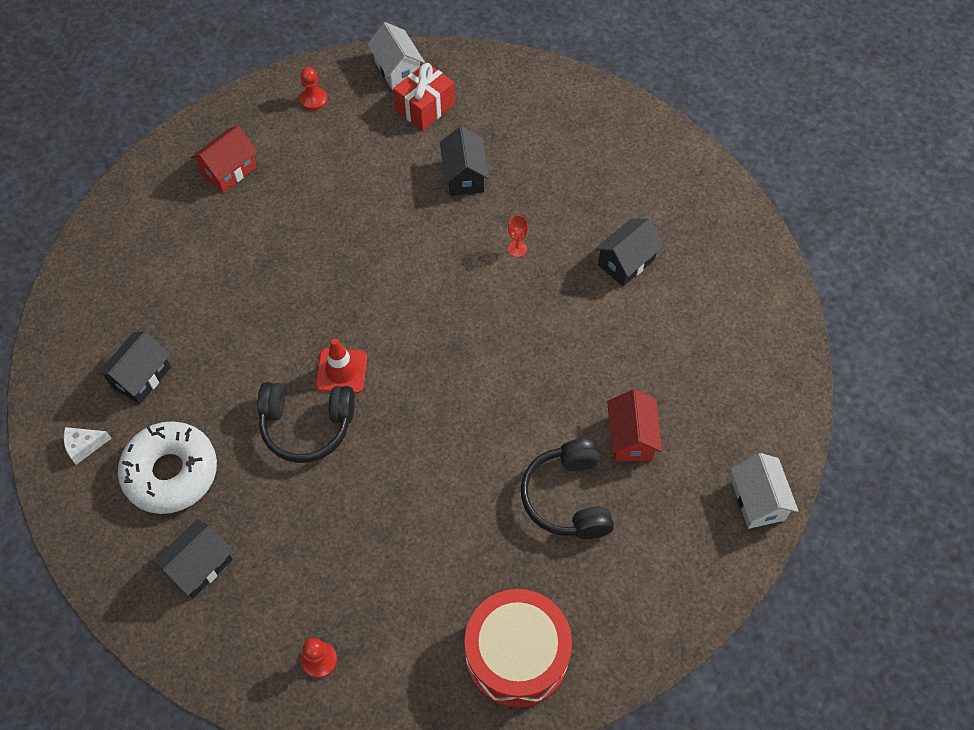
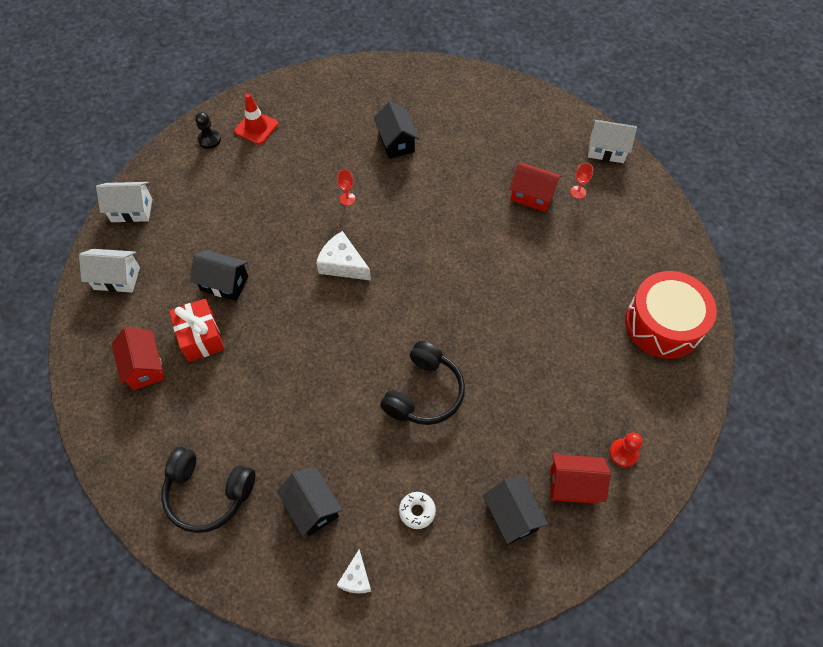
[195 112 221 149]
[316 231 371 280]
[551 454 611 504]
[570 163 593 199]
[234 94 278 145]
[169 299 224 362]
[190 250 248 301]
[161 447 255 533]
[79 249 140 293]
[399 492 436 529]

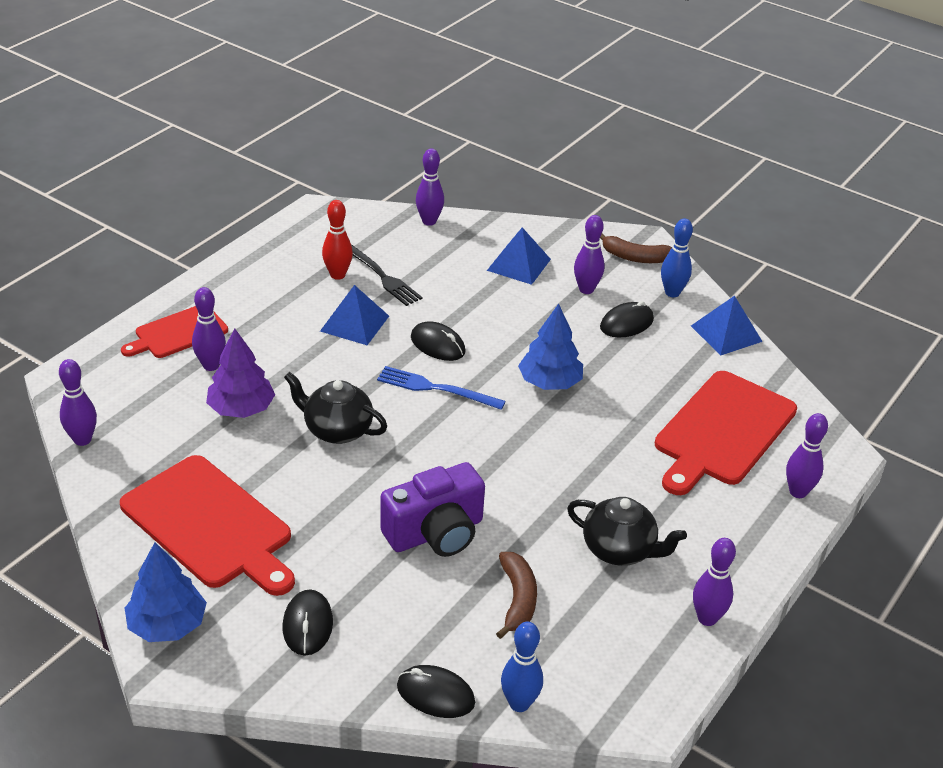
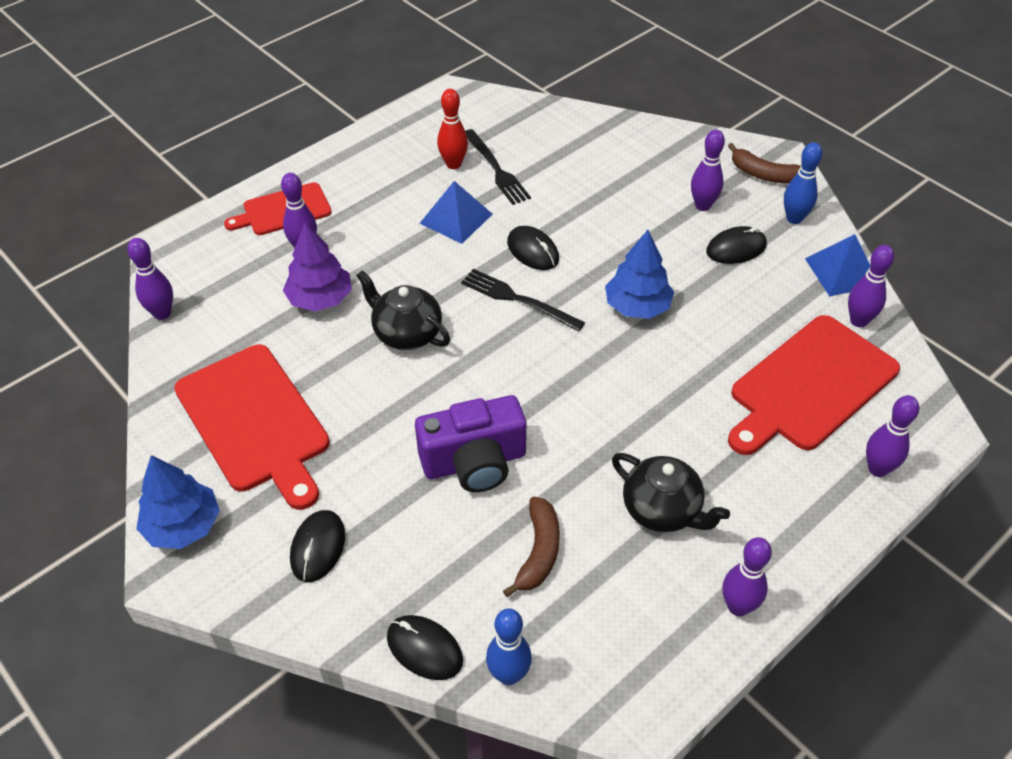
[487 227 551 285] (first image)
[848 245 894 327]
[461 269 585 332]

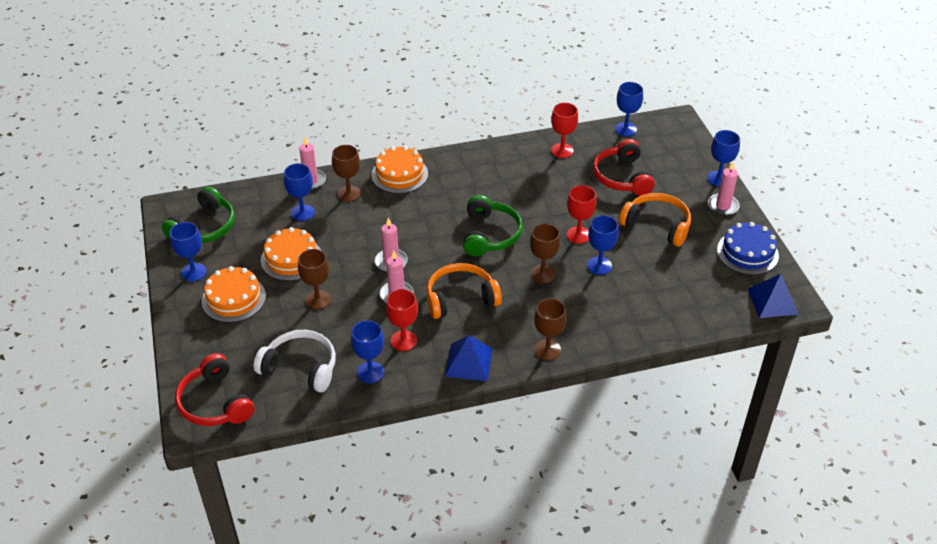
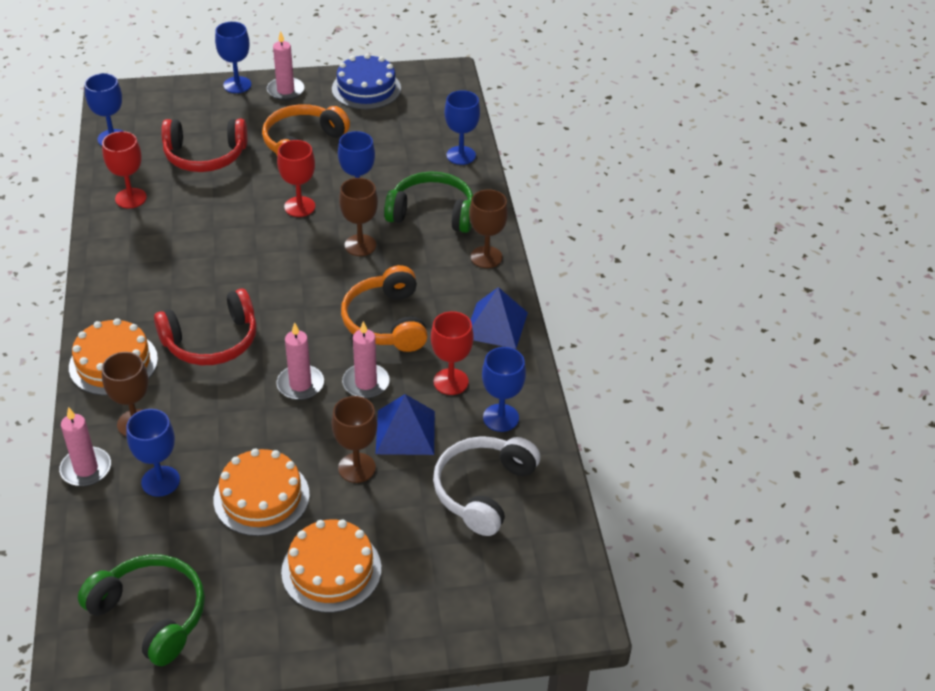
[445 90 480 165]
[154 289 257 365]
[384 171 473 233]
[376 394 435 455]

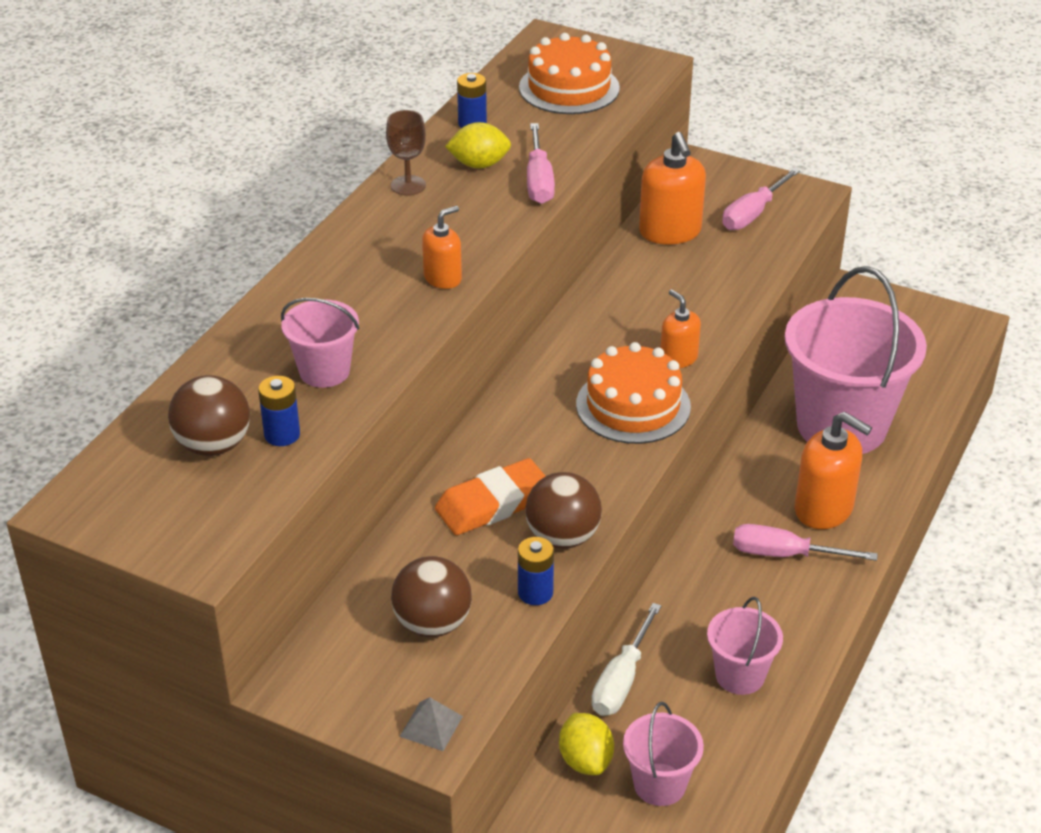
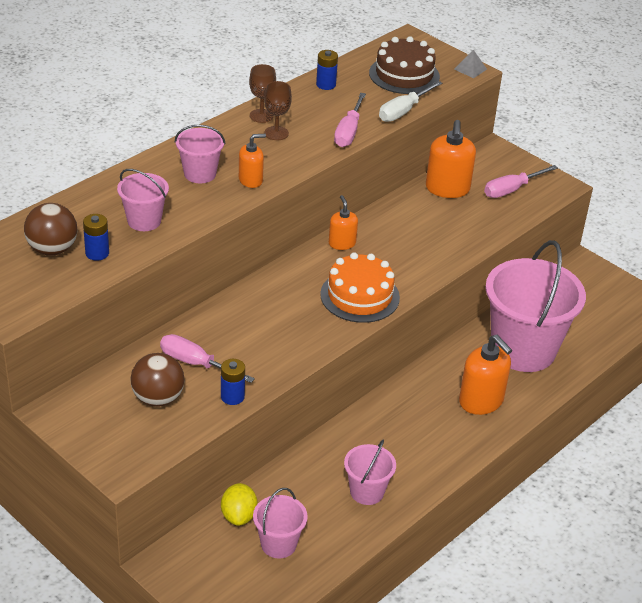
[435 458 545 535] (first image)
[445 122 511 168] (first image)
[525 472 602 549] (first image)
[175 125 225 183]
[264 81 292 140]
[454 50 487 78]
[379 81 442 122]
[329 195 358 250]
[160 334 255 383]
[369 36 440 94]

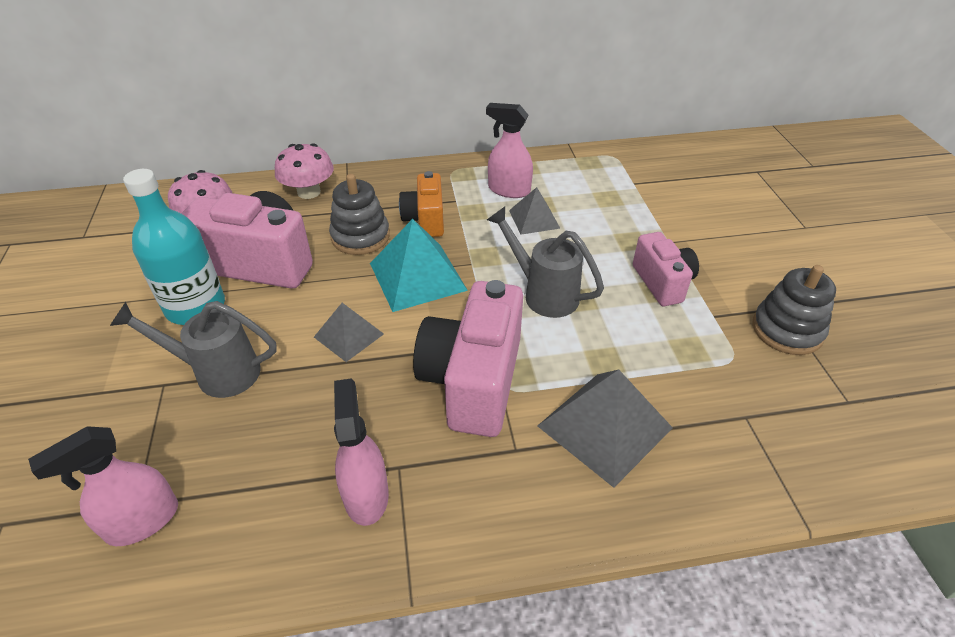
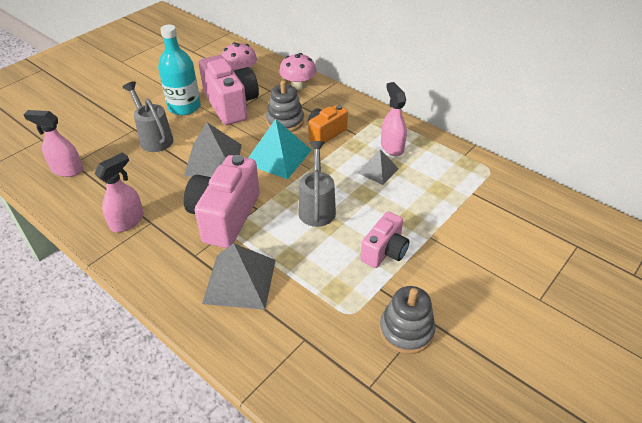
[184 155 260 248]
[184 123 242 177]

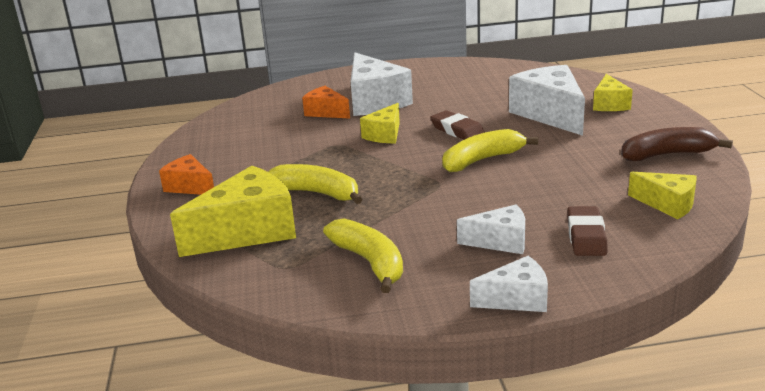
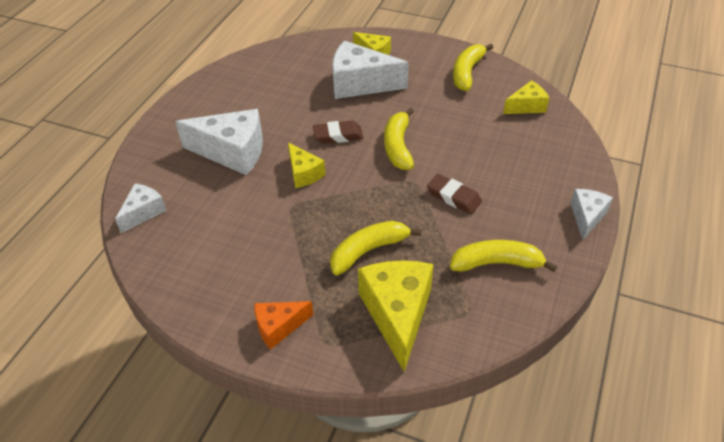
[302 86 350 119] (first image)
[115 184 167 233]
[427 174 482 214]
[453 44 493 91]

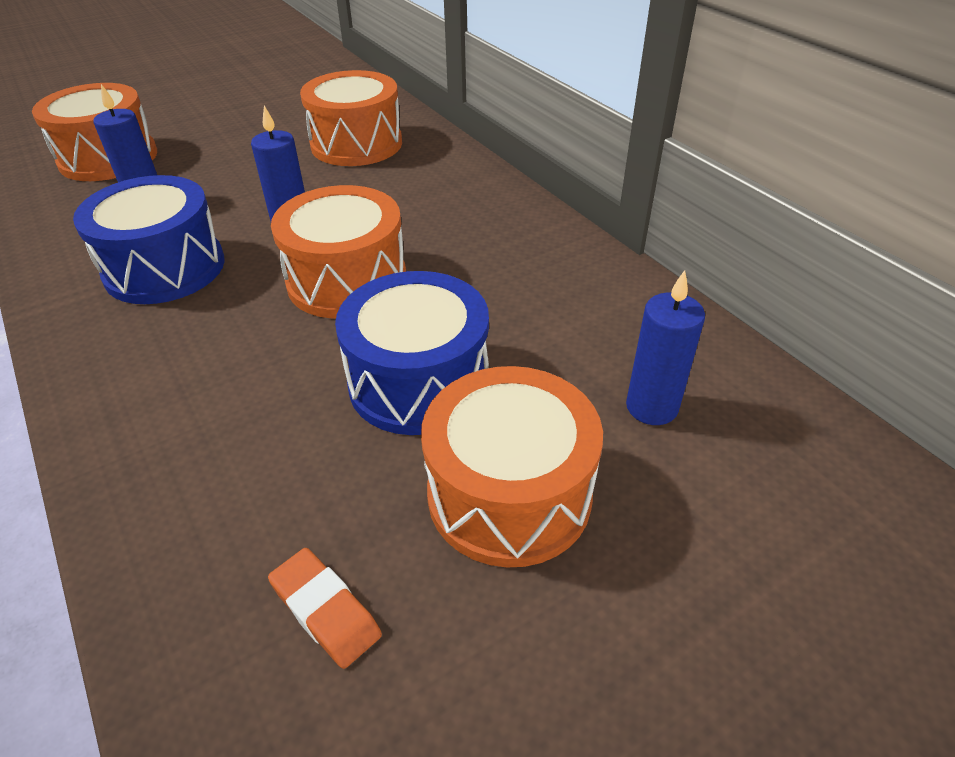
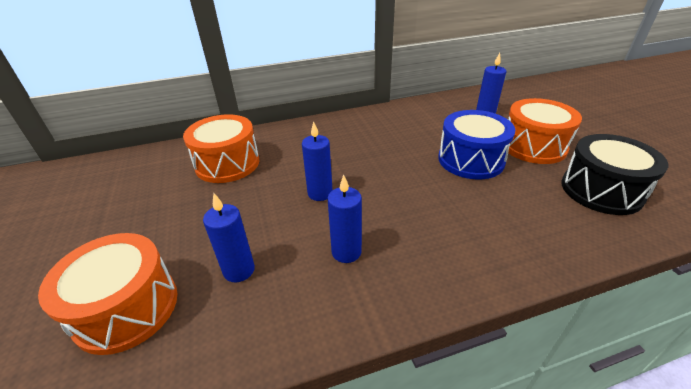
[271 185 406 318] (first image)
[327 175 362 263]
[561 134 668 215]

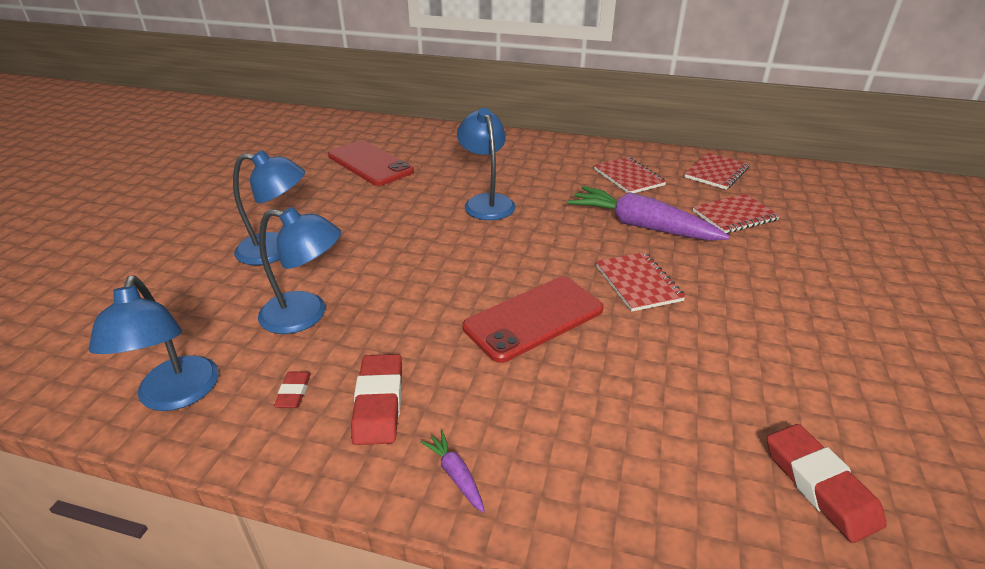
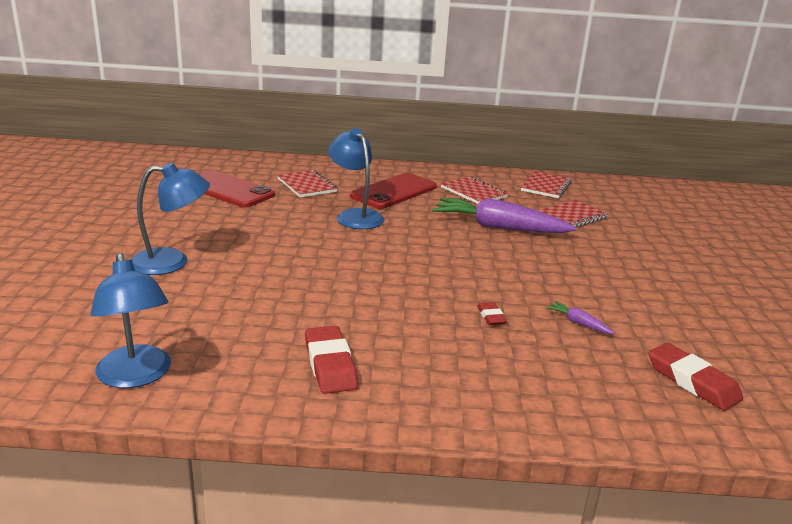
[258 207 341 334] (first image)
[477 302 507 325]
[546 301 615 334]
[350 173 437 209]
[277 170 337 198]

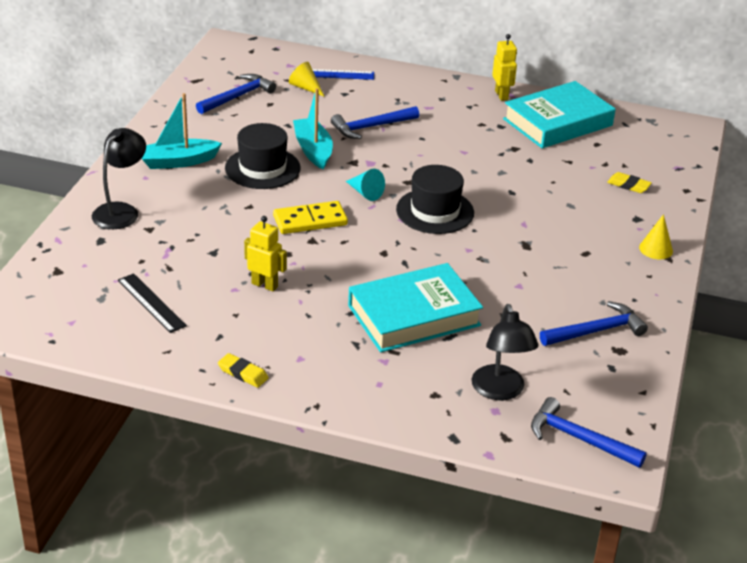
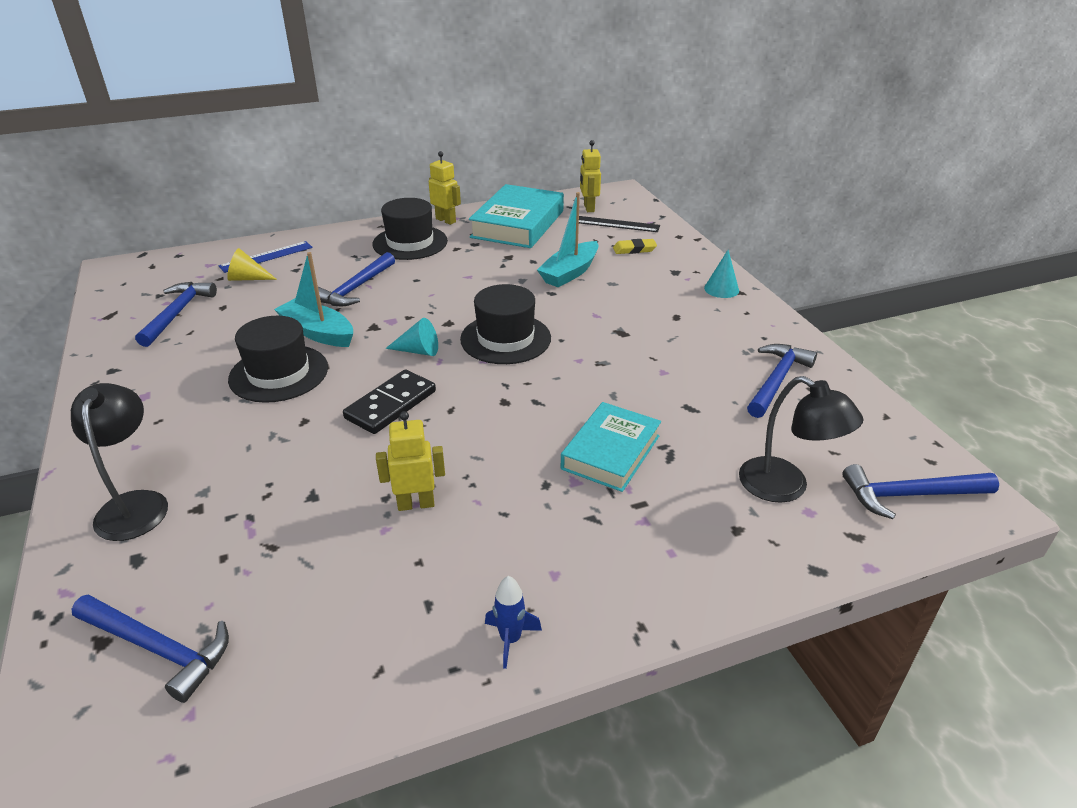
[72 594 229 703]
[373 198 448 260]
[580 140 601 212]
[579 216 660 232]
[537 192 598 287]
[485 576 542 669]
[343 370 436 434]
[704 250 739 298]
[561 402 661 492]

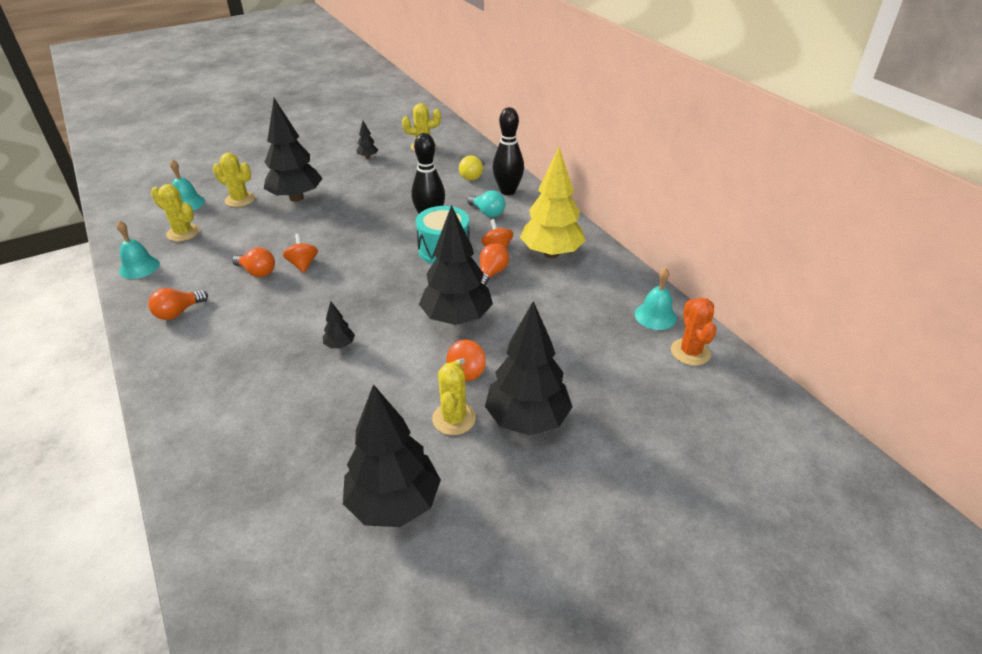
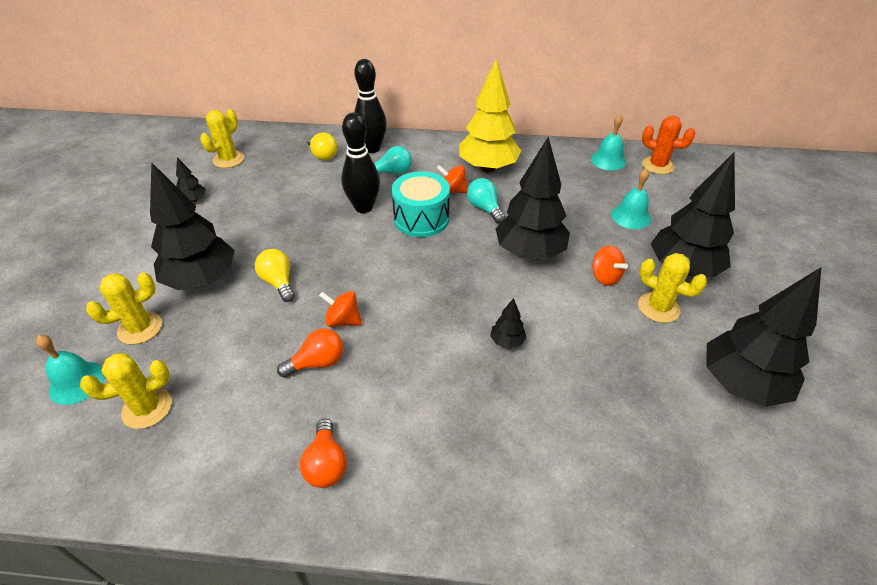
[255 249 295 302]
[611 169 651 229]
[467 178 505 223]

